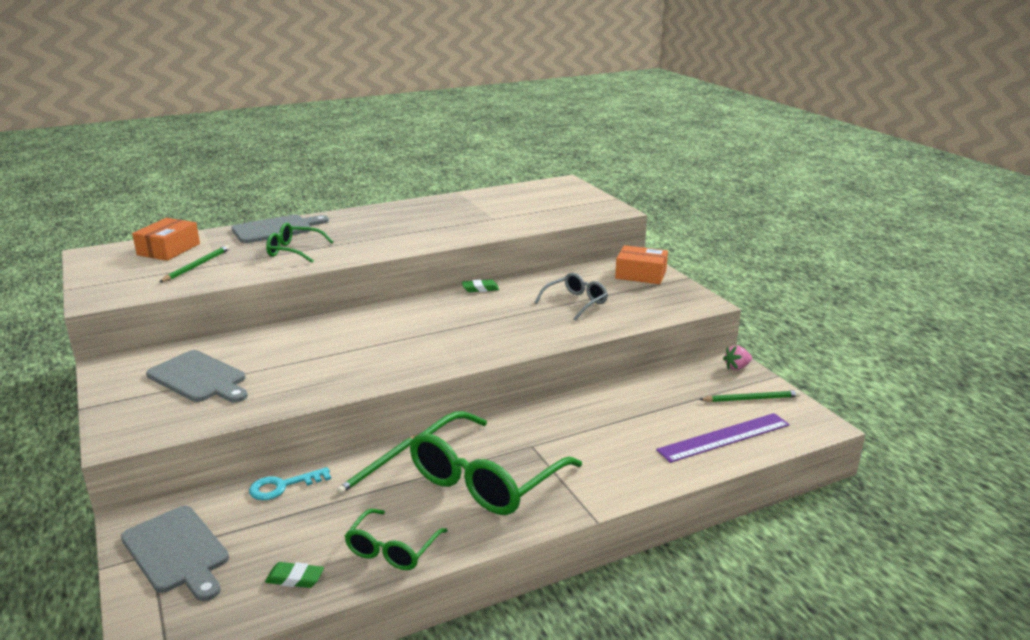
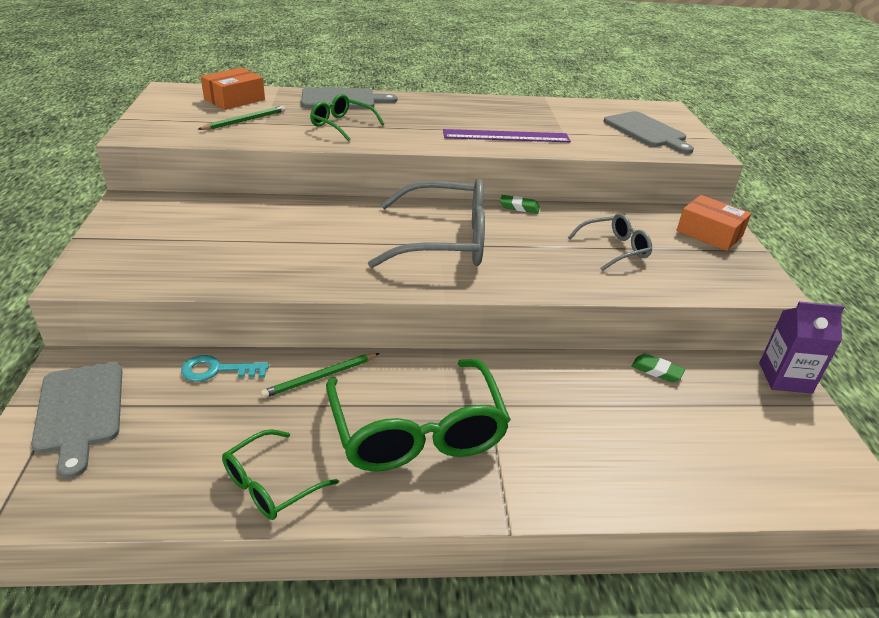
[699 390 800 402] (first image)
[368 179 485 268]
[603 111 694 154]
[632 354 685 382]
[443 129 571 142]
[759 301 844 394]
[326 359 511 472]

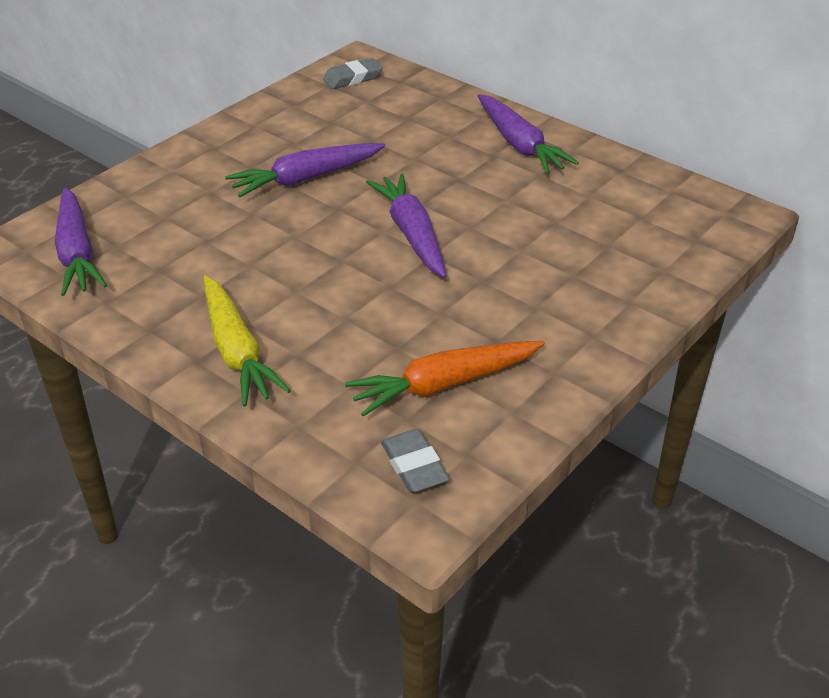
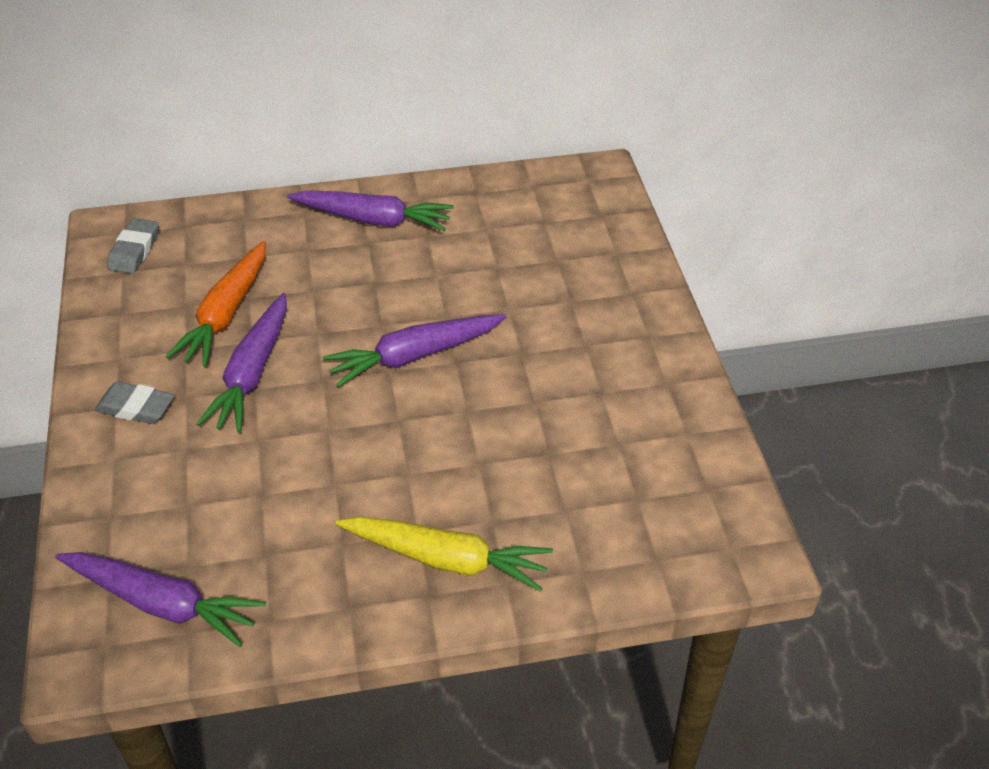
[165 241 266 367]
[95 382 174 424]
[323 314 506 387]

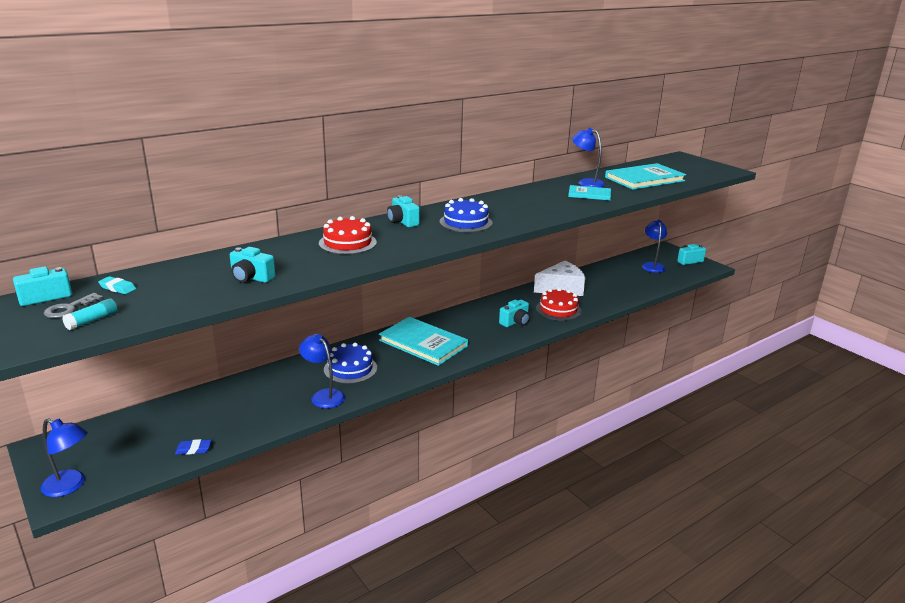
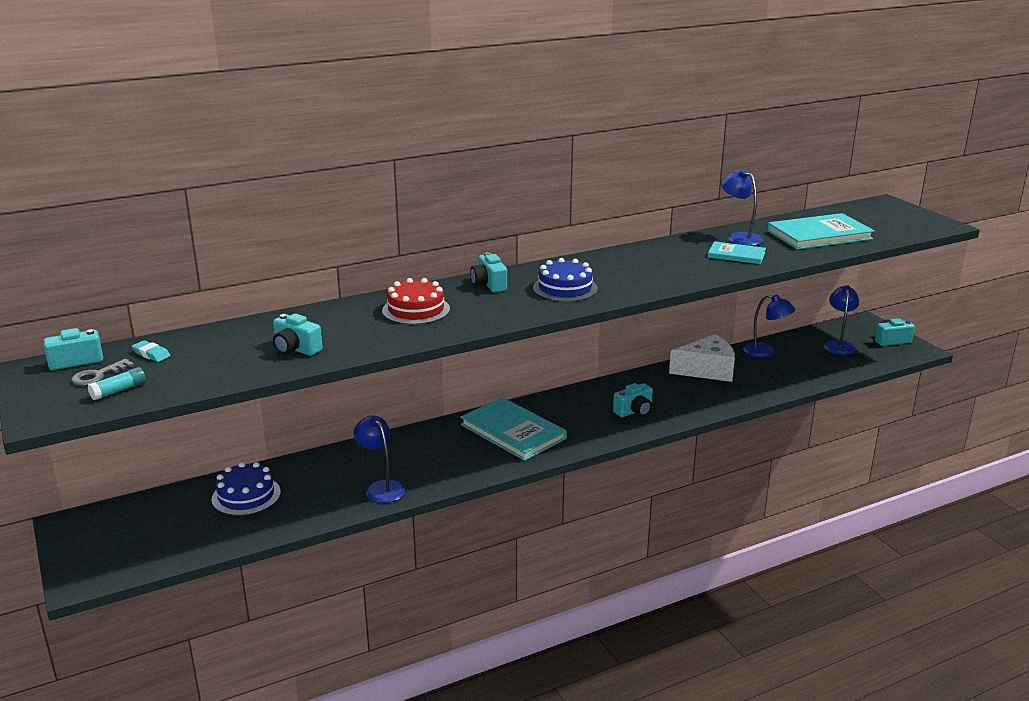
[175 439 211 455] (first image)
[536 288 582 321] (first image)
[743 294 795 358]
[211 462 281 516]

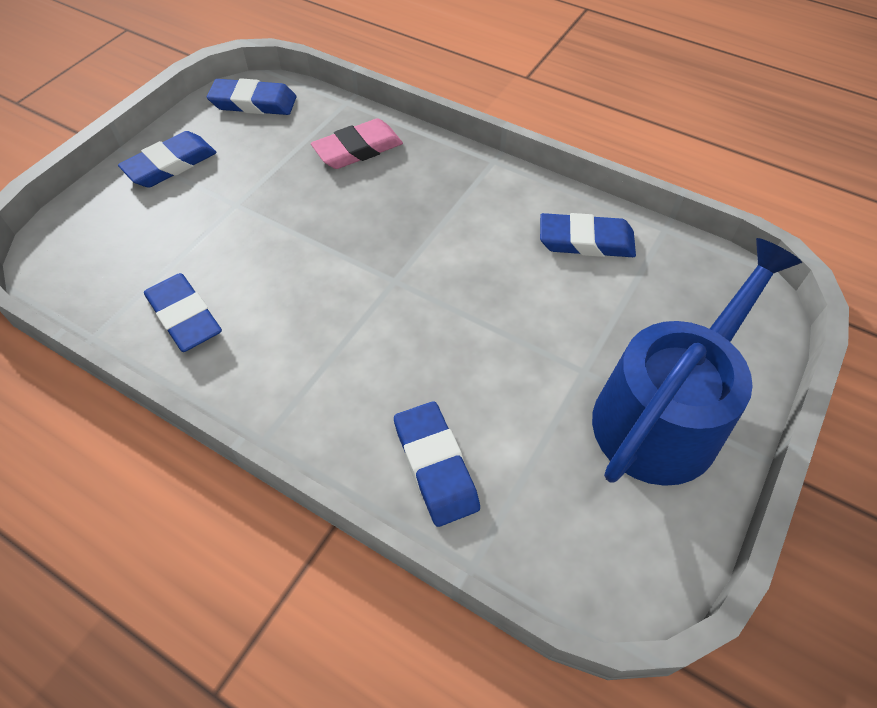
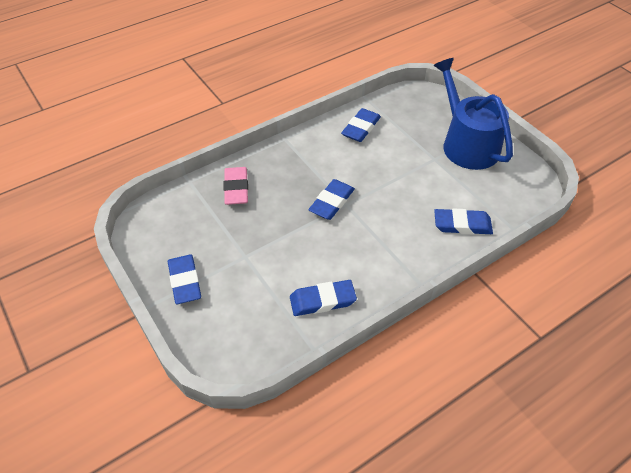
[308 179 355 220]

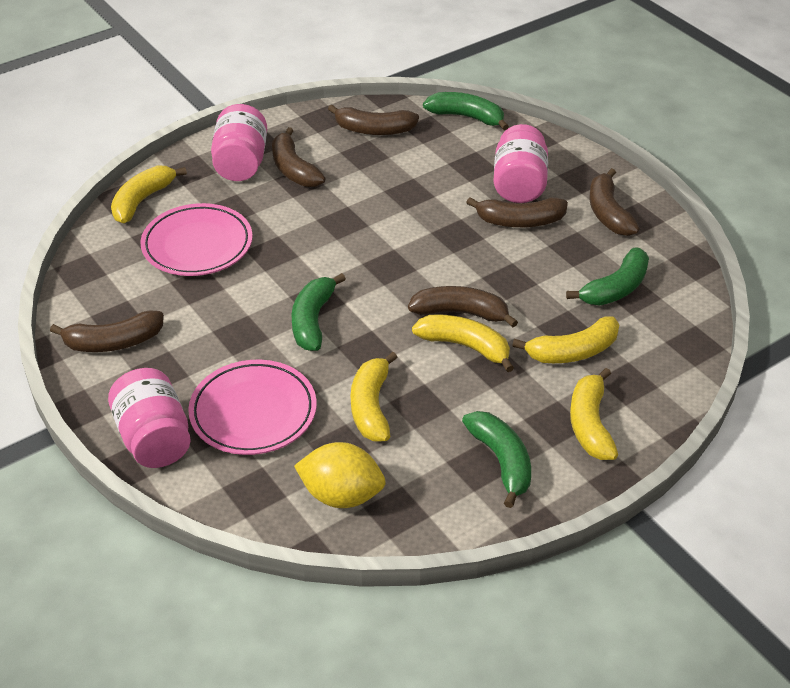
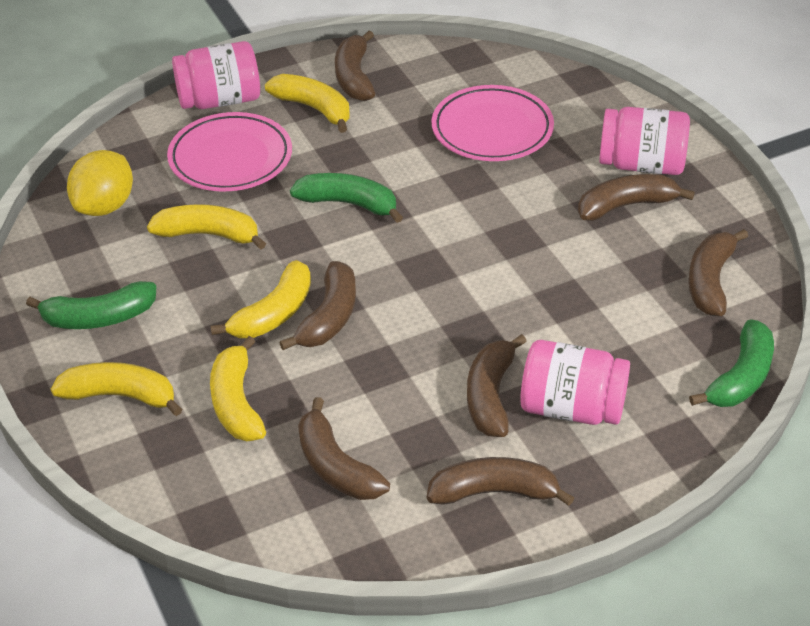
[265 74 350 133]
[298 397 390 500]

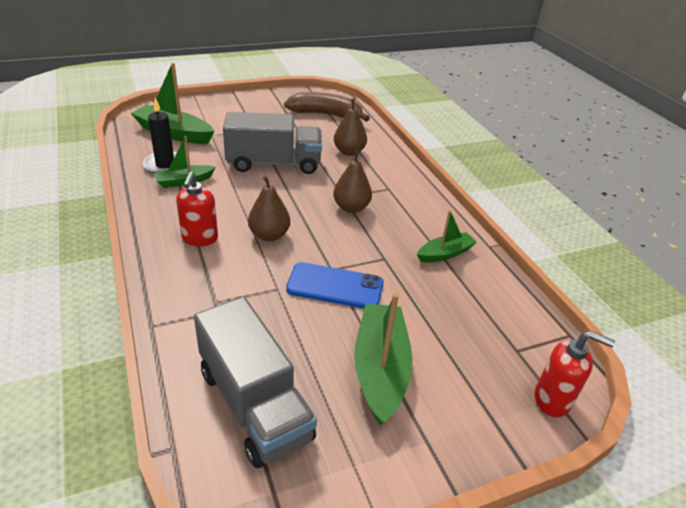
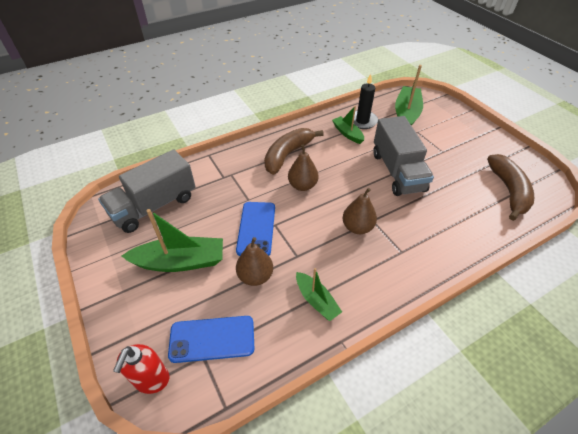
[168 316 254 363]
[236 237 273 286]
[264 128 324 175]

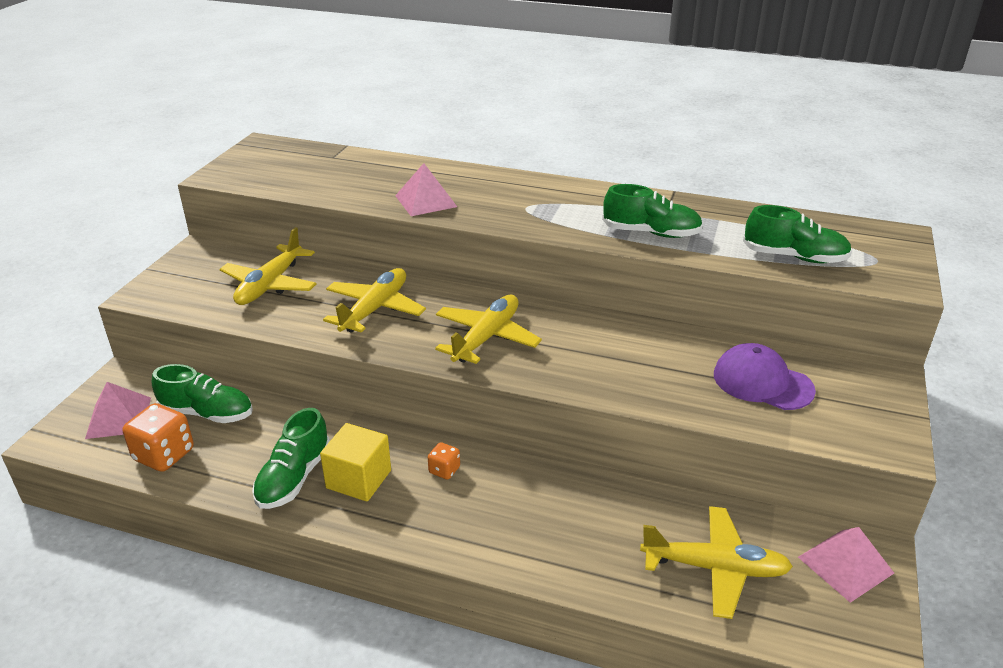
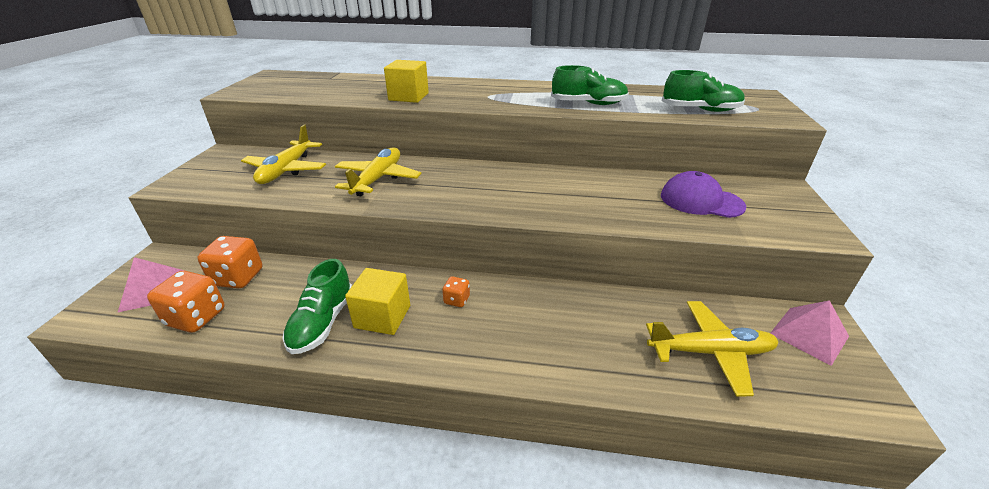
[435 295 542 364] (first image)
[198 236 262 288]
[384 60 429 103]

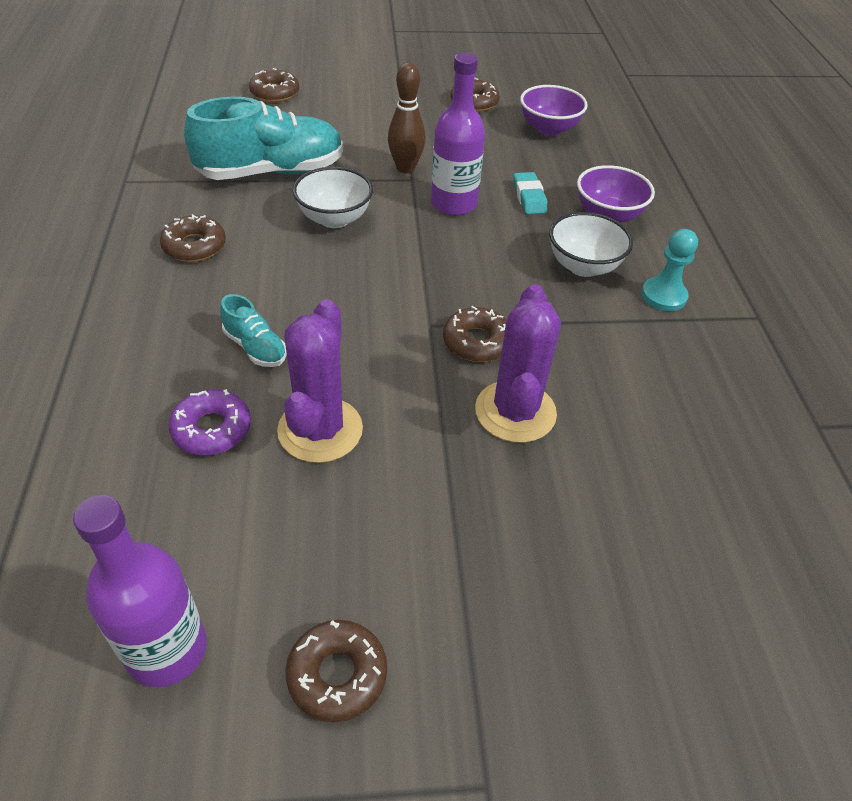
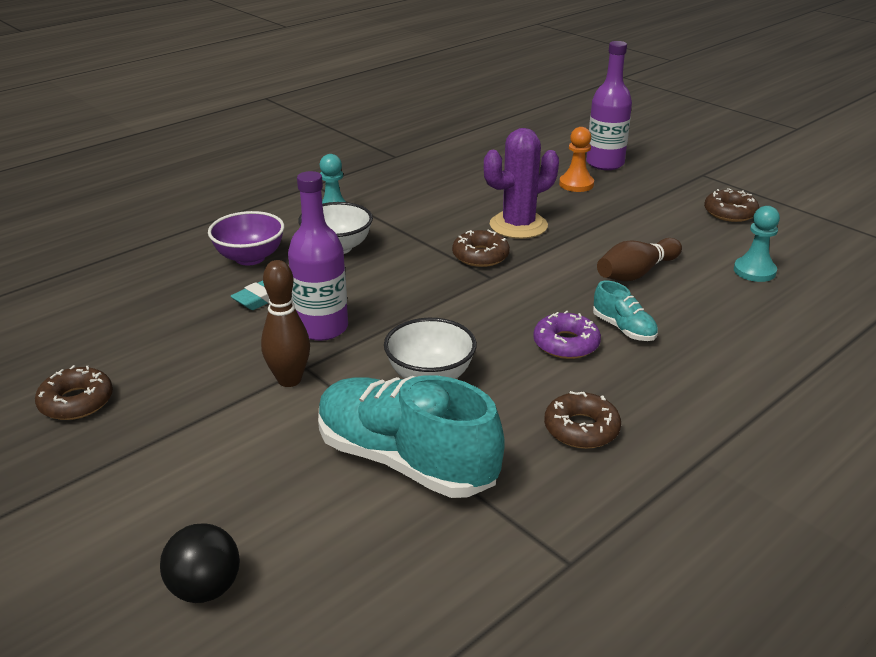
[520 85 588 136] (first image)
[559 127 594 192]
[734 206 780 282]
[586 41 632 170]
[533 311 601 359]
[160 523 240 603]
[597 238 682 281]
[593 281 658 341]

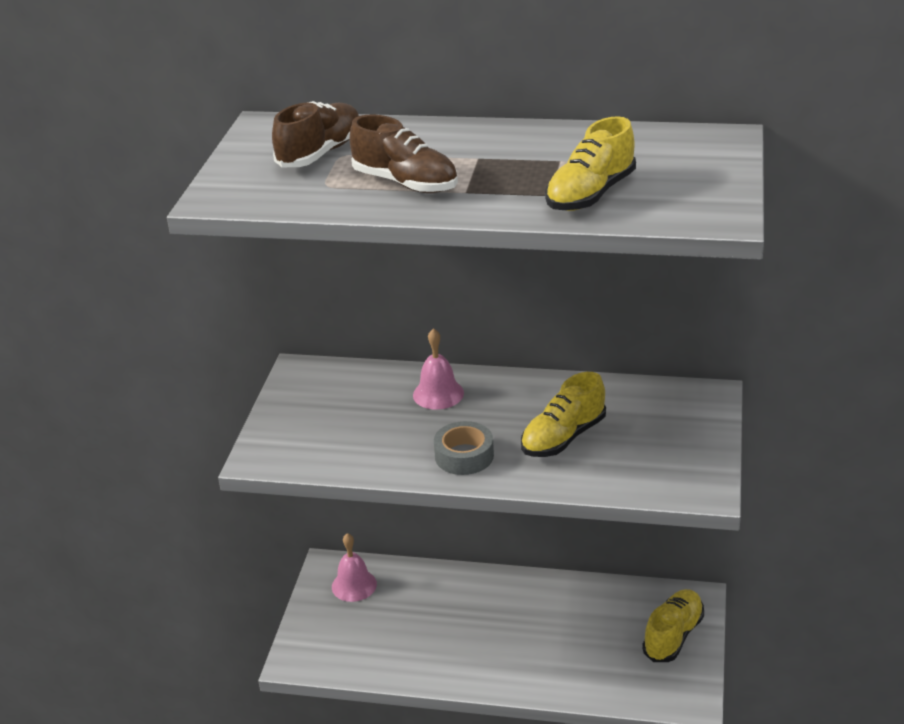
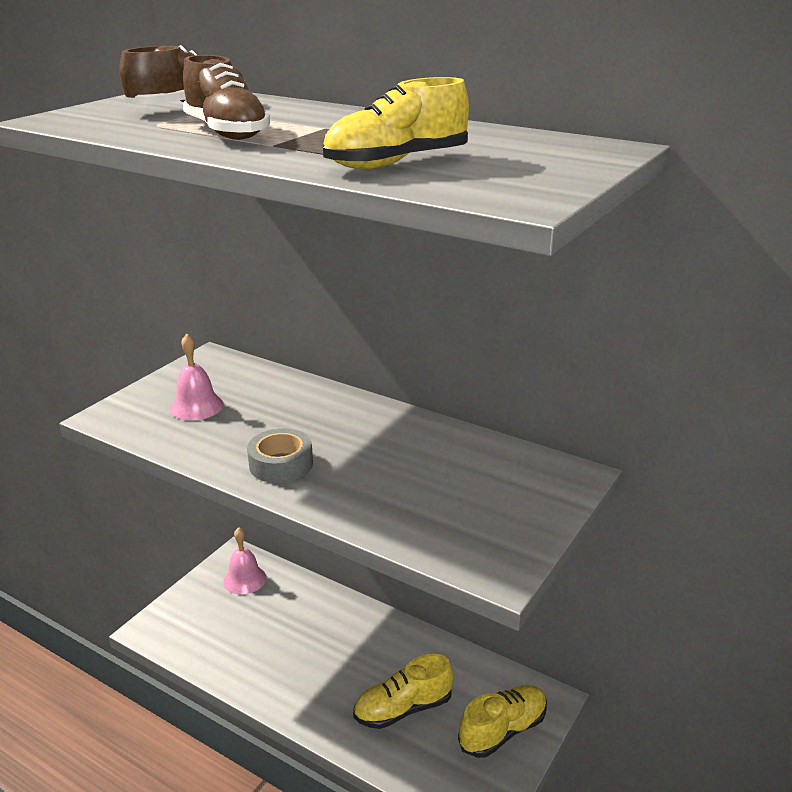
[170 334 223 420]
[353 654 454 729]

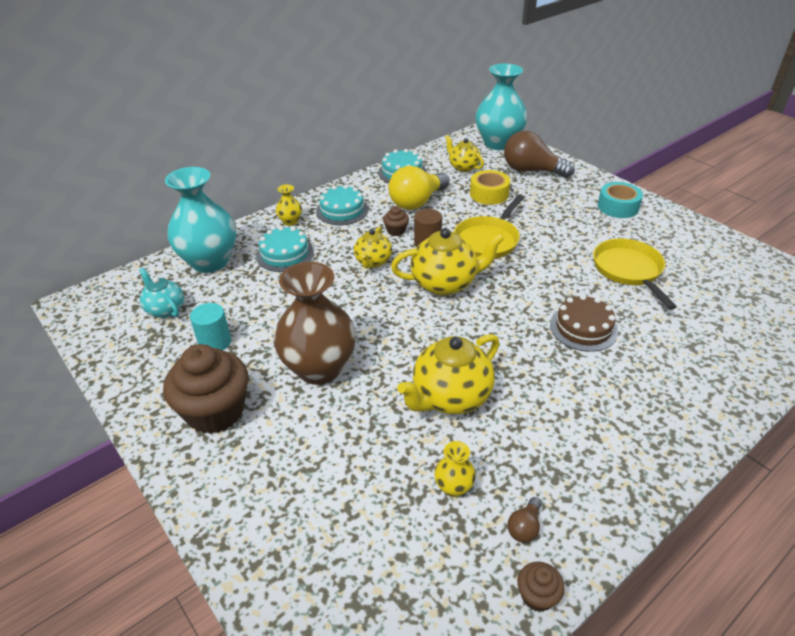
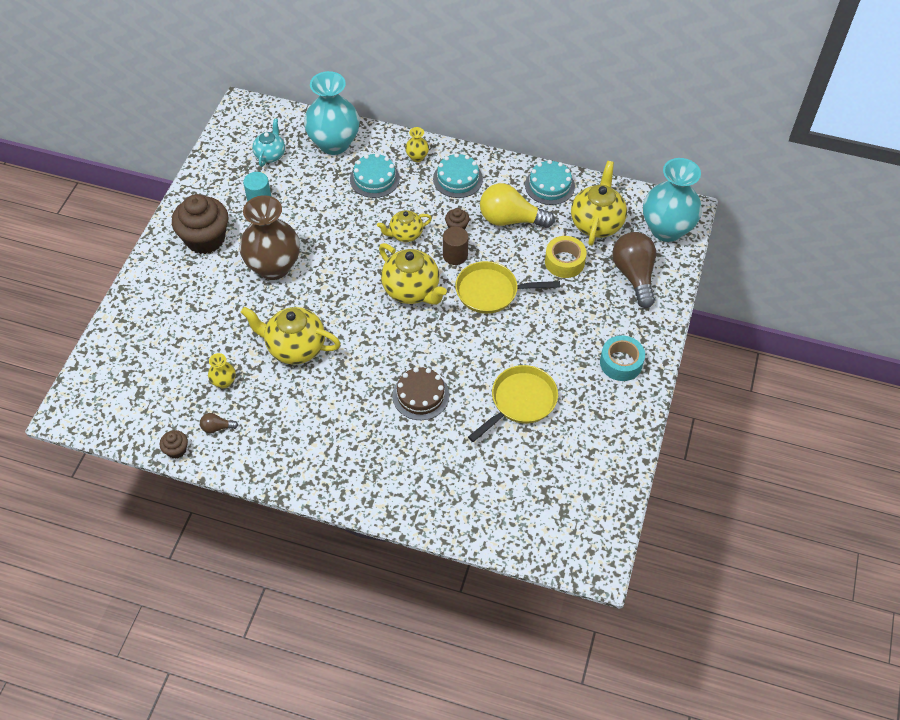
[571 161 627 246]

